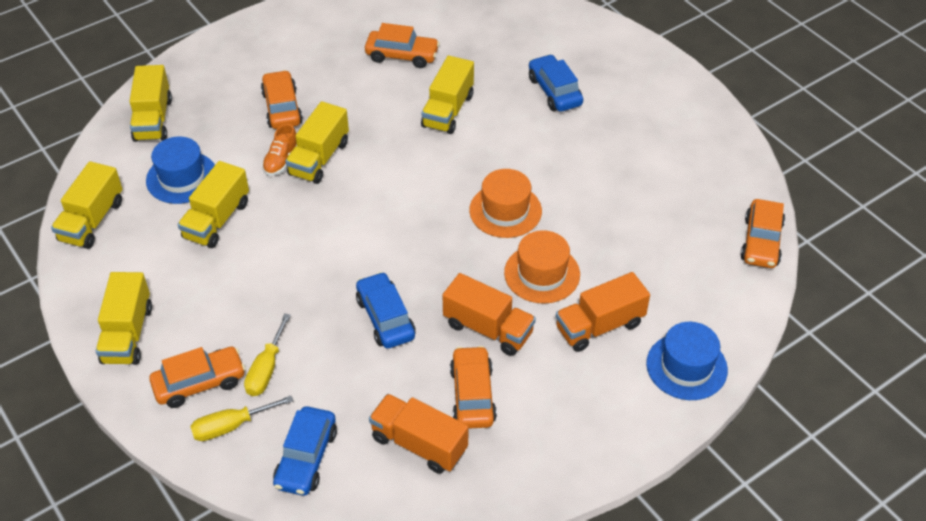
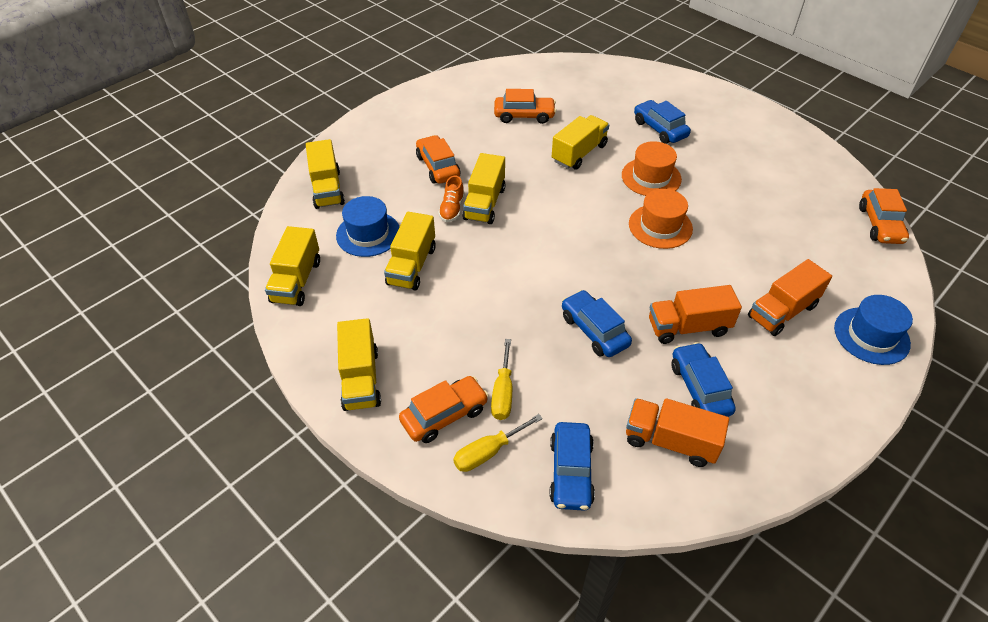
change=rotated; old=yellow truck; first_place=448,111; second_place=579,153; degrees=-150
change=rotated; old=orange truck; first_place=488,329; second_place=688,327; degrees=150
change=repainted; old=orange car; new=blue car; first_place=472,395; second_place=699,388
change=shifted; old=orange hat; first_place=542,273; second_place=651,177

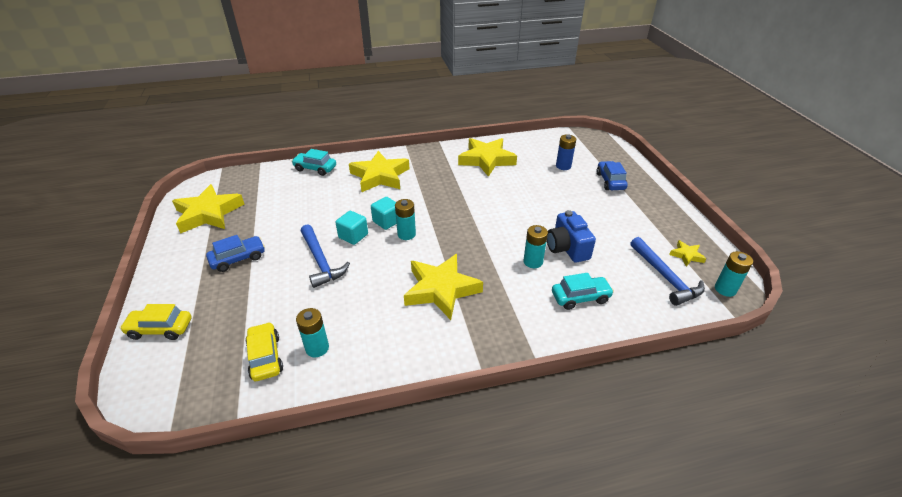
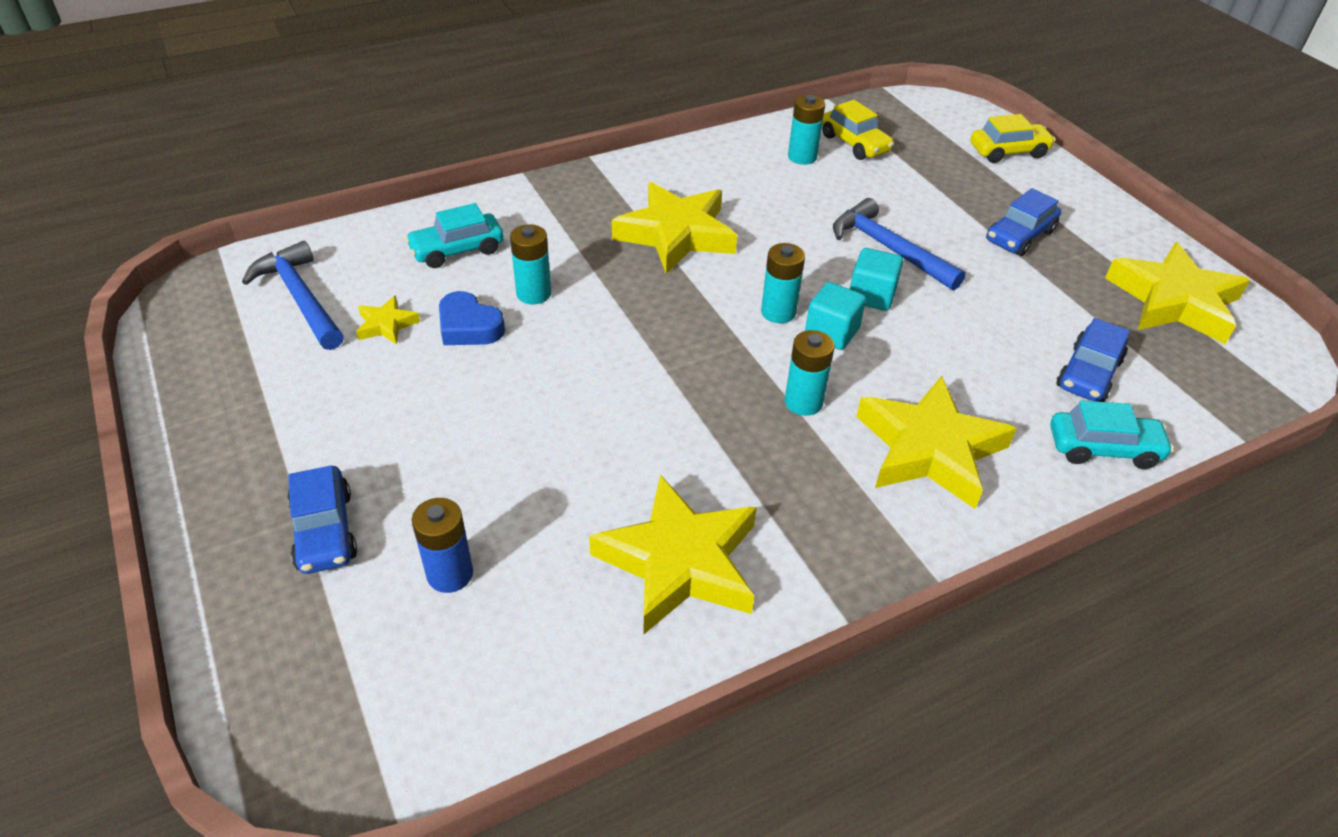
change=swapped; old=blue camera; new=blue heart; first_place=567,248; second_place=469,327
change=shifted; old=yellow star; first_place=686,255; second_place=386,325
change=shifted; old=turquoise battery; first_place=725,289; second_place=803,402
change=new; new=blue car; second_place=1088,374

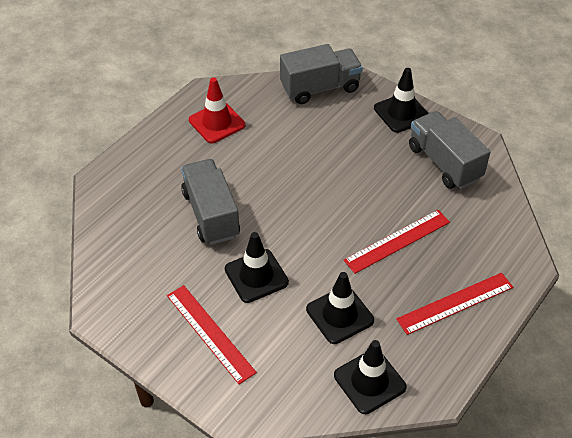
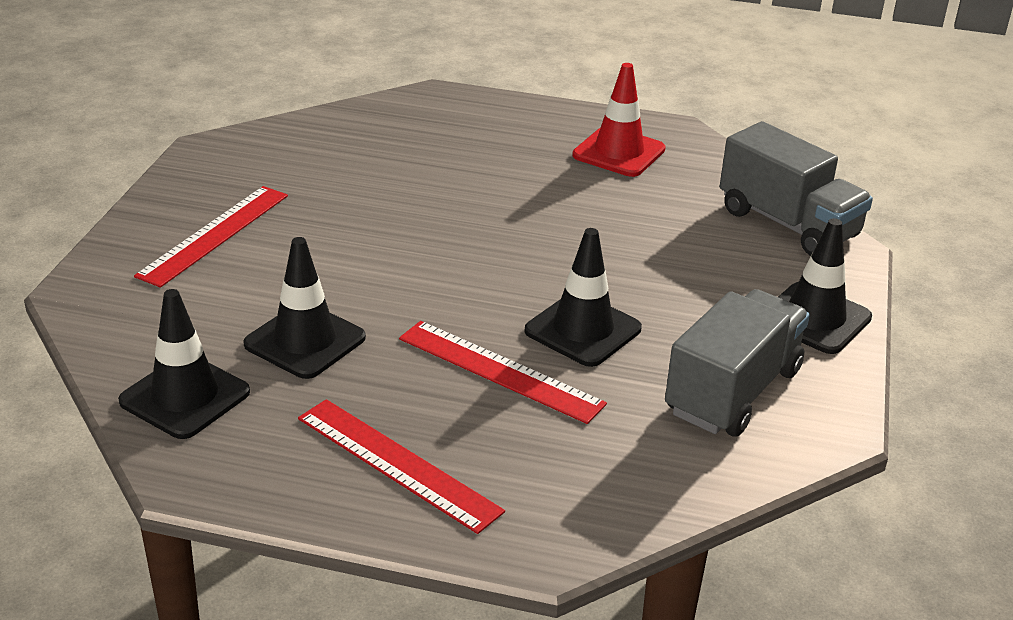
change=gone; old=grey truck; first_place=211,214
change=shifted; old=black traffic cone; first_place=256,276; second_place=583,330

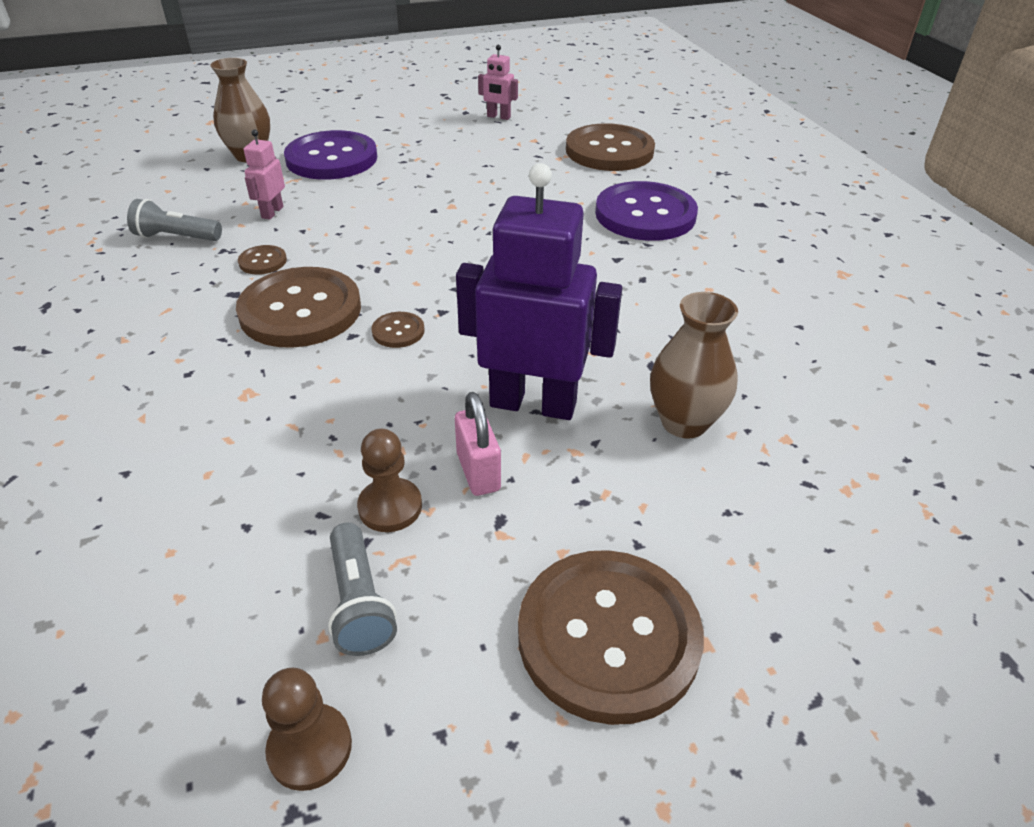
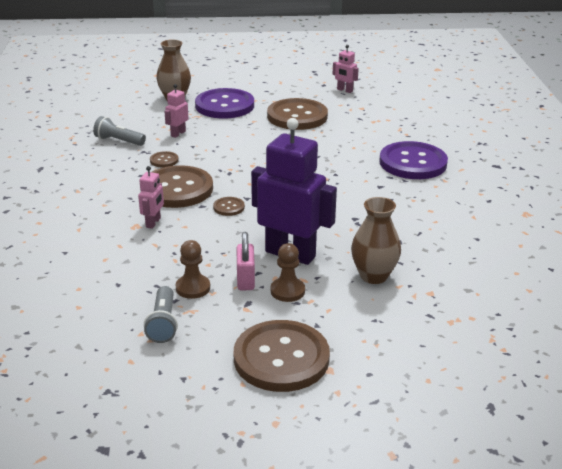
change=shifted; old=brown pawn; first_place=310,748; second_place=287,291
change=shifted; old=brown button; first_place=609,151; second_place=297,116
change=new; new=pink robot; second_place=153,223

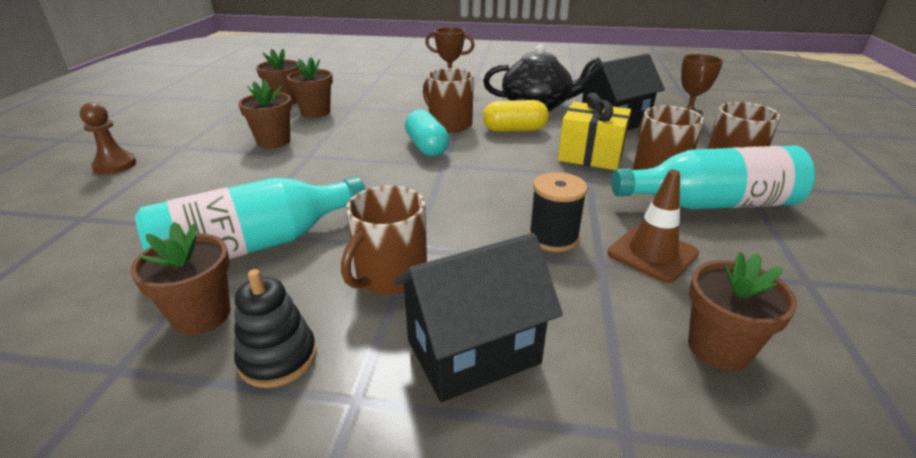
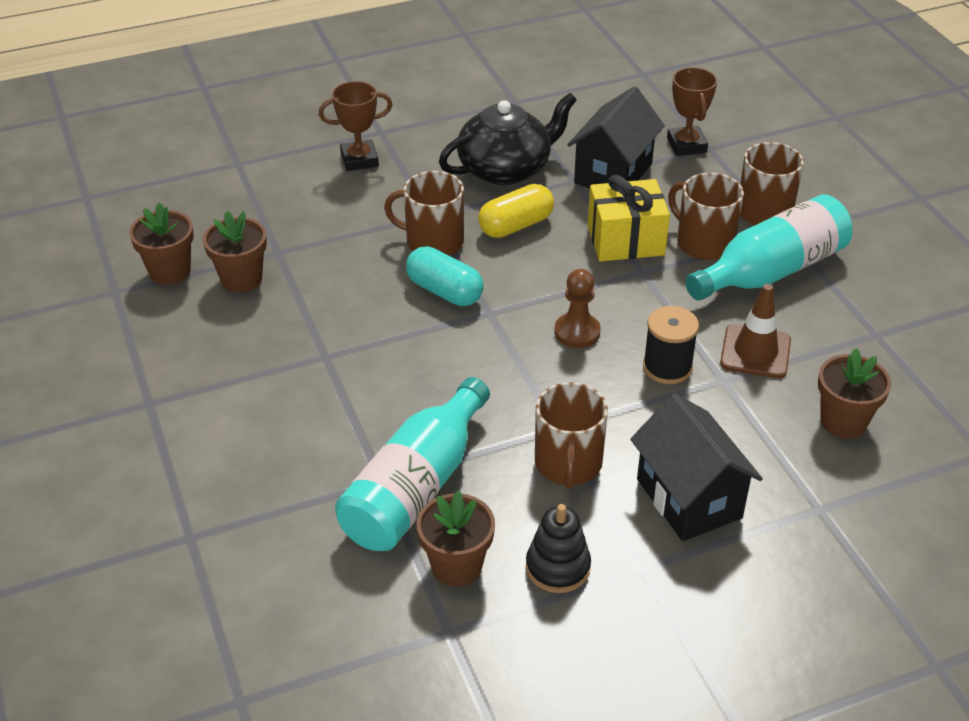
change=shifted; old=brown pawn; first_place=115,165; second_place=577,332
change=gone; old=brown flower pot; first_place=273,141
change=rotated; old=black house; first_place=473,351; second_place=688,498; degrees=-60

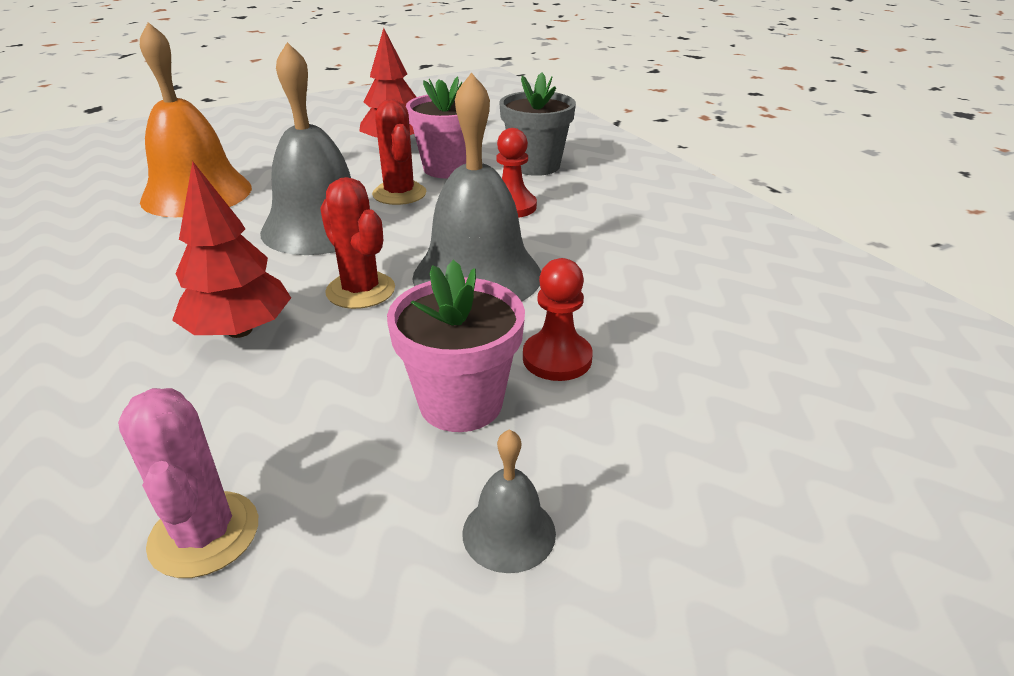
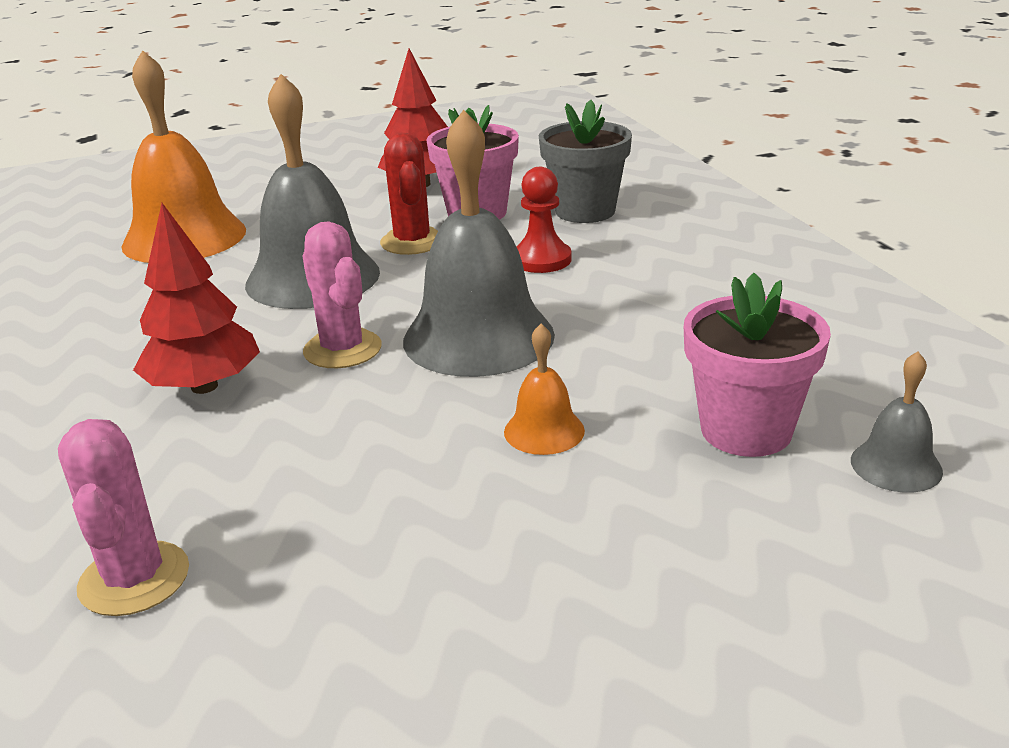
change=repainted; old=red cactus; new=pink cactus; first_place=360,290; second_place=342,349
change=shifted; old=pink flower pot; first_place=461,403; second_place=746,430
change=shifted; old=grey bell; first_place=509,532; second_place=896,465
change=swapped; old=red pawn; new=orange bell; first_place=557,358; second_place=544,431

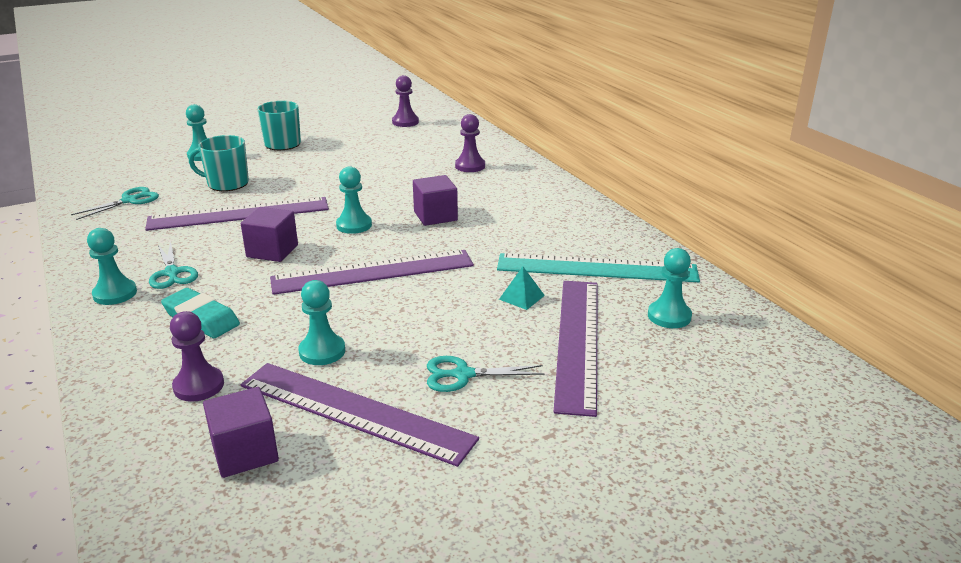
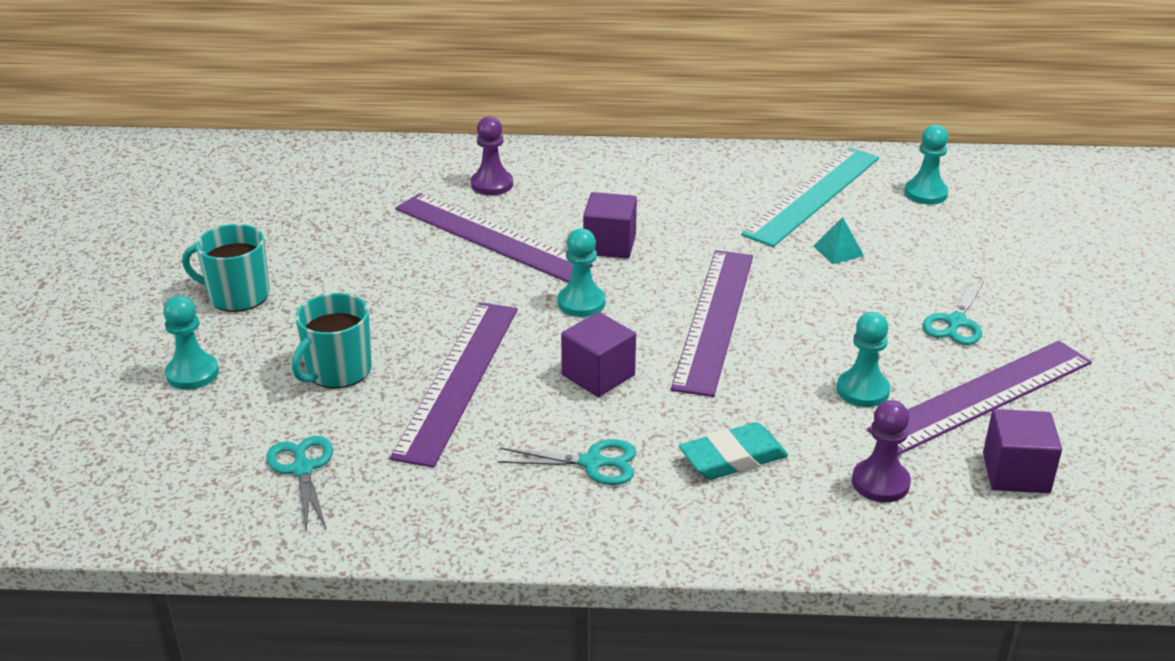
change=gone; old=turquoise pawn; first_place=115,294
change=gone; old=purple pawn; first_place=405,122
change=shifted; old=purple ruler; first_place=578,341; second_place=491,237

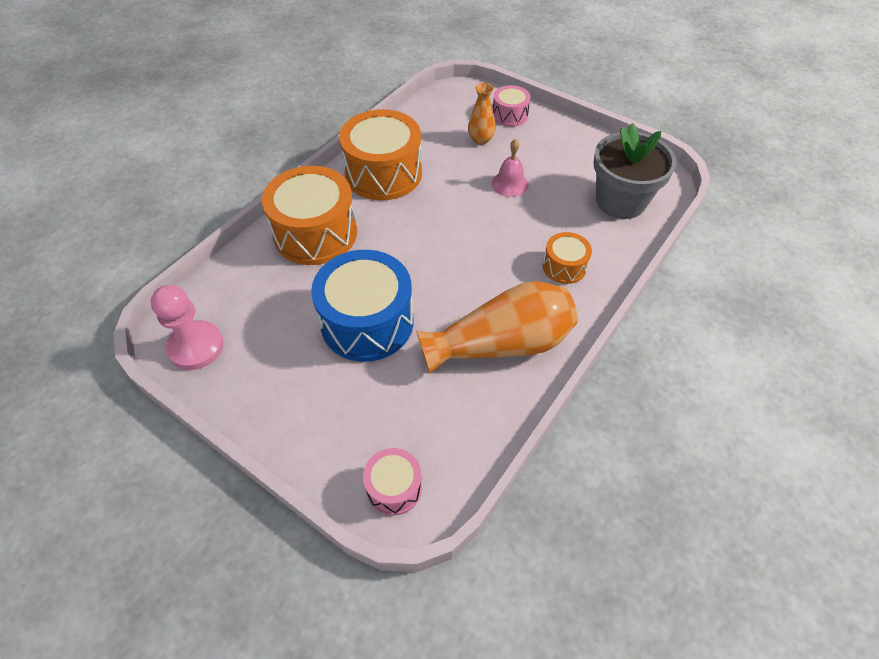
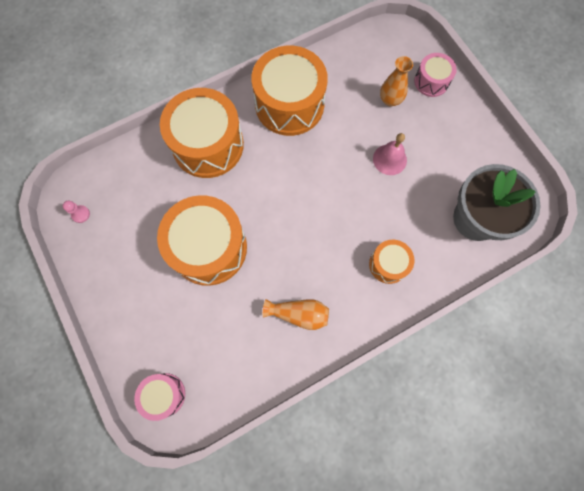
change=scaled; old=pink pawn; first_place=196,346; second_place=81,214; factor=0.42
change=repainted; old=blue drum; new=orange drum; first_place=367,322; second_place=209,248
change=scaled; old=orange vase; first_place=501,344; second_place=299,314; factor=0.5

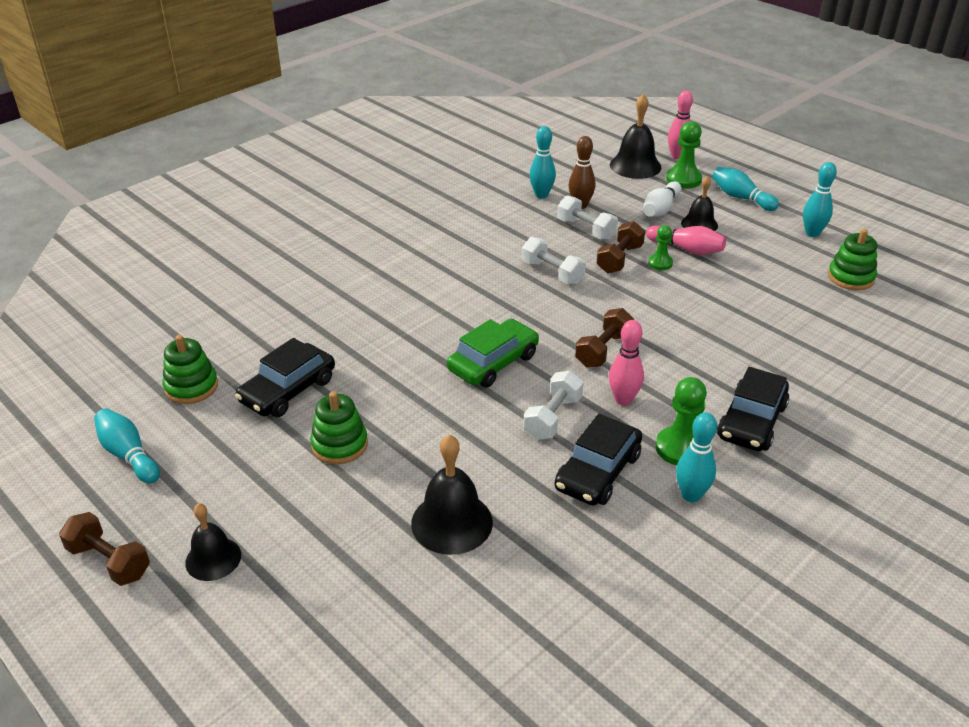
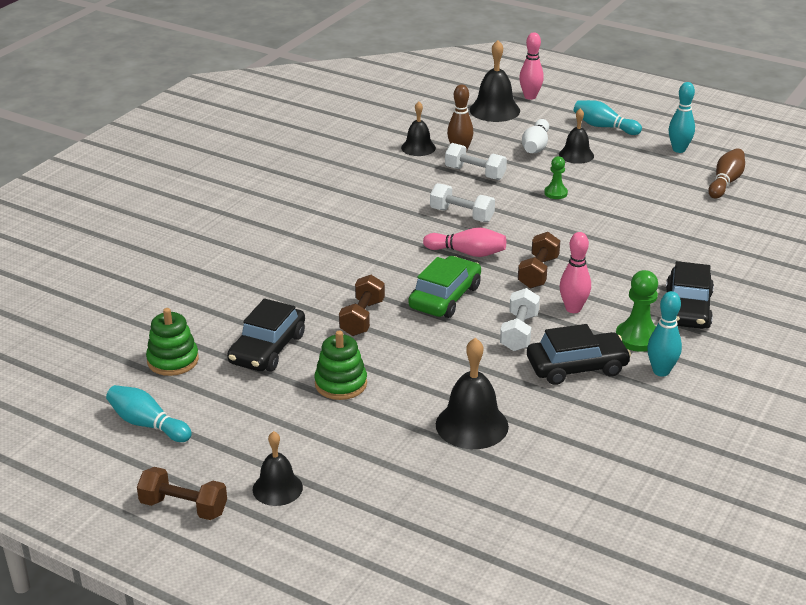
change=swapped; old=turquoise bowling pin; new=black bell; first_place=541,195; second_place=418,147
change=rotated; old=black car; first_place=598,472; second_place=577,367; degrees=-120
change=shifted; old=brown dumbbell; first_place=619,259; second_place=362,318
change=shifted; old=pink bowling pin; first_place=686,249; second_place=467,253
change=gone; old=green pawn; first_place=683,179
change=swapped; old=green stacking toy; new=brown bowling pin; first_place=850,277; second_place=725,182

